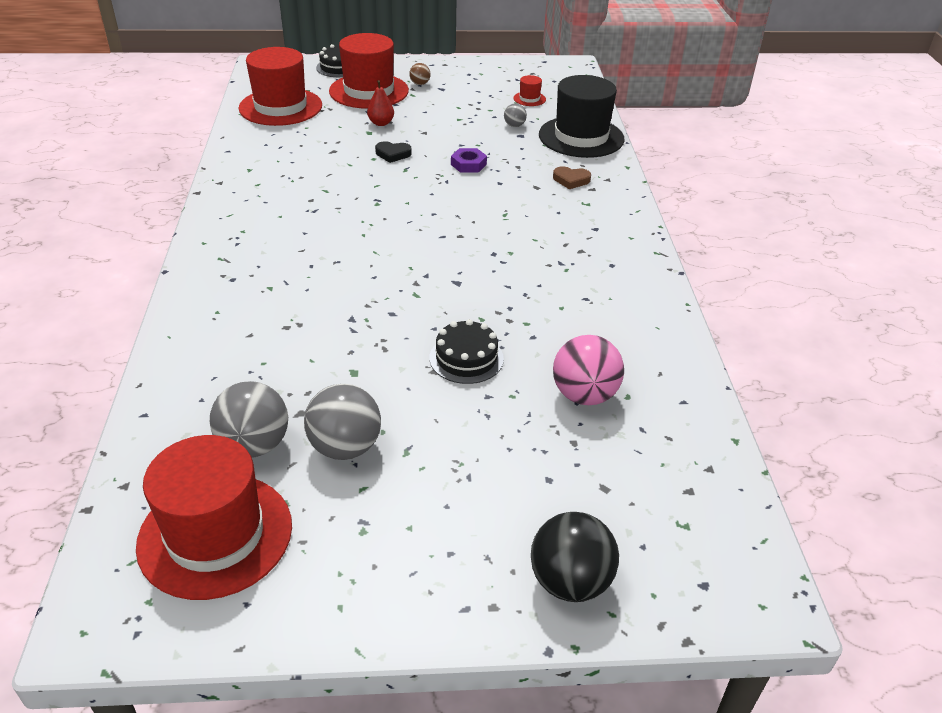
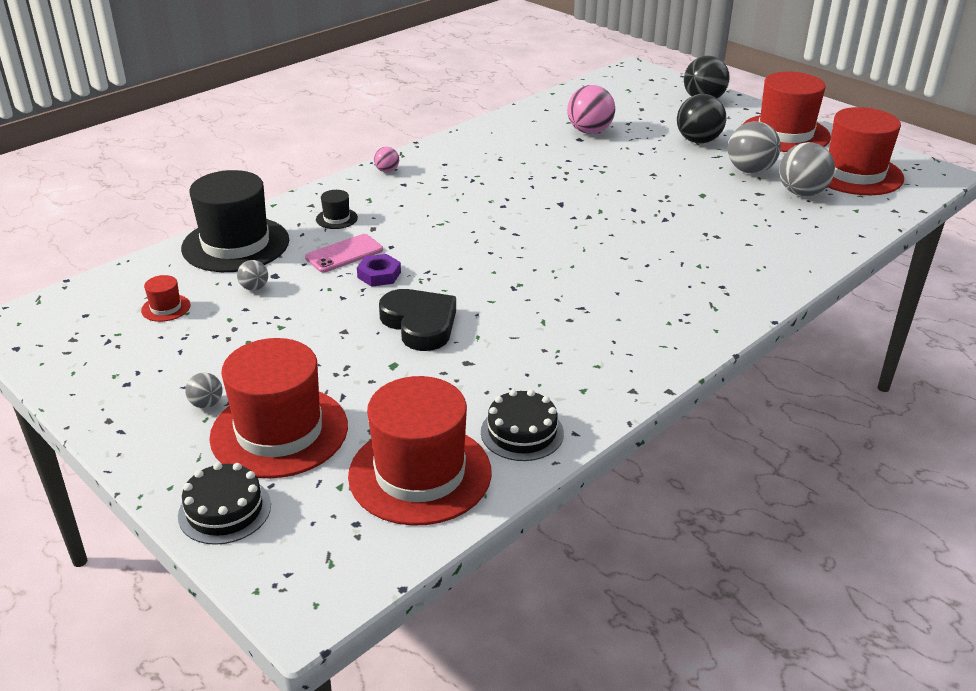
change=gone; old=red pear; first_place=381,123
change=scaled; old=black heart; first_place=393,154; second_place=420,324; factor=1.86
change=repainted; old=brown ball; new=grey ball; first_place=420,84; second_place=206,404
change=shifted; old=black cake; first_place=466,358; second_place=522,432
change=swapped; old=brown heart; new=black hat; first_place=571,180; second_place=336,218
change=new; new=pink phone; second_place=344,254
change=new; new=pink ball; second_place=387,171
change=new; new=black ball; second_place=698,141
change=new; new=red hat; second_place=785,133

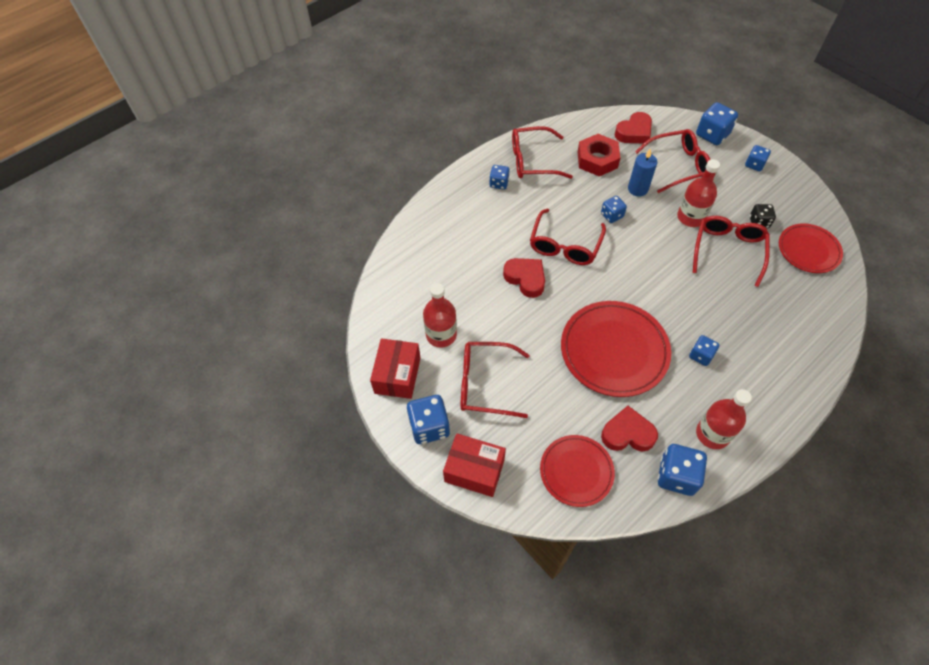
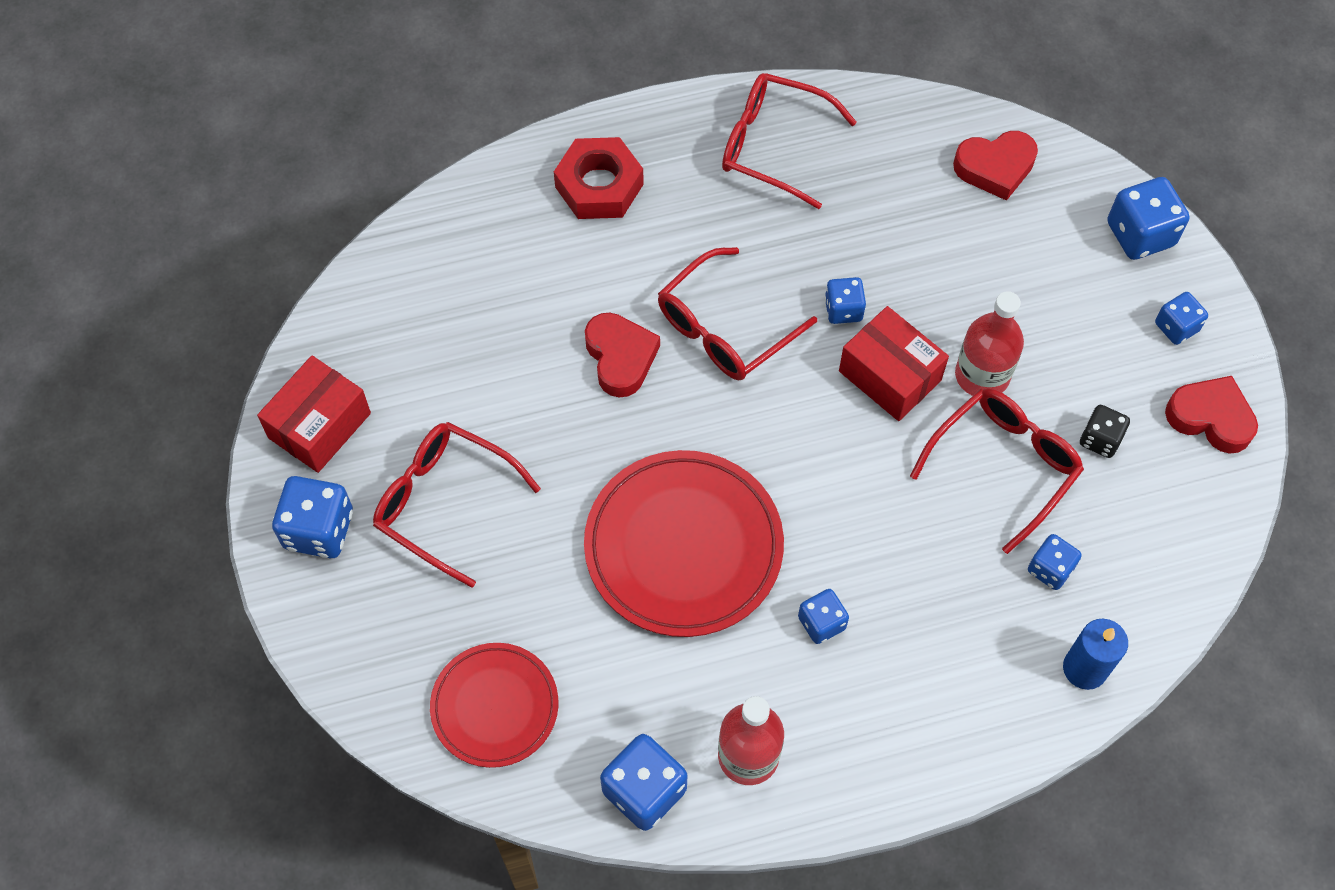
change=gone; old=red bottle; first_place=441,335
change=shifted; old=red box; first_place=474,470; second_place=889,376
change=shifted; old=blue dice; first_place=499,183; second_place=1050,569
change=shifted; old=red nut; first_place=597,160; second_place=599,186
change=shifted; old=red heart; first_place=627,434; second_place=1210,418
change=shifted; old=blue candle; first_place=637,189; second_place=1085,668
change=gone; old=red glasses; first_place=677,165
change=gone; old=red plate; first_place=808,250

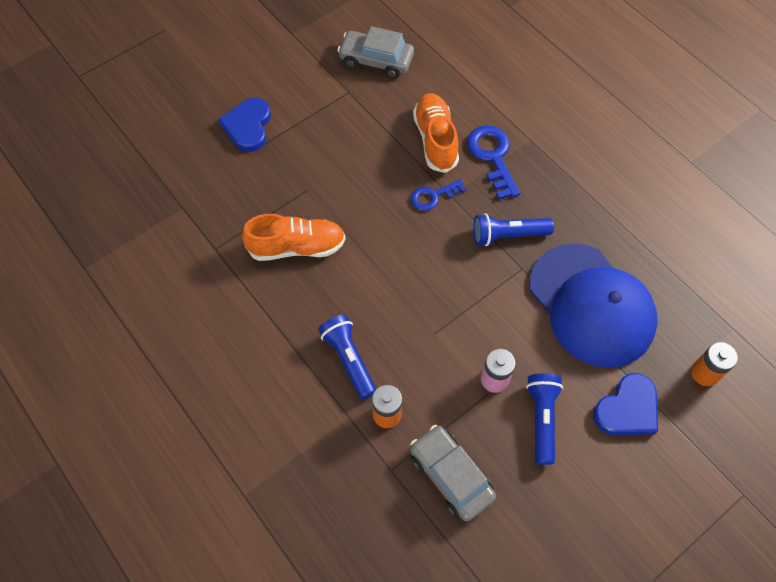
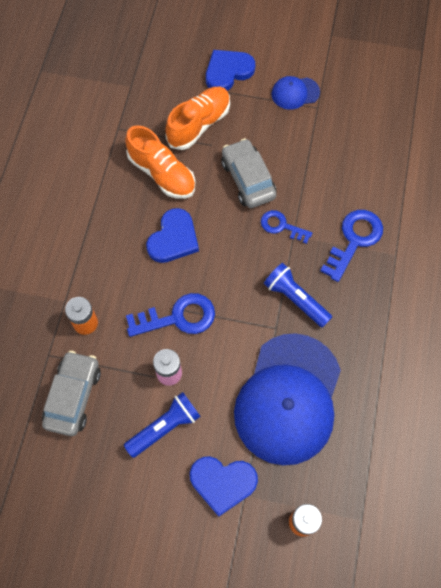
change=gone; old=blue flashlight; first_place=349,359
change=shifted; old=grey car; first_place=376,60; second_place=248,179
change=shifted; old=orange shoe; first_place=435,140; second_place=199,124
change=new; new=blue key; second_place=178,317
change=new; new=blue heart; second_place=173,239
change=new; new=blue cap; second_place=295,93

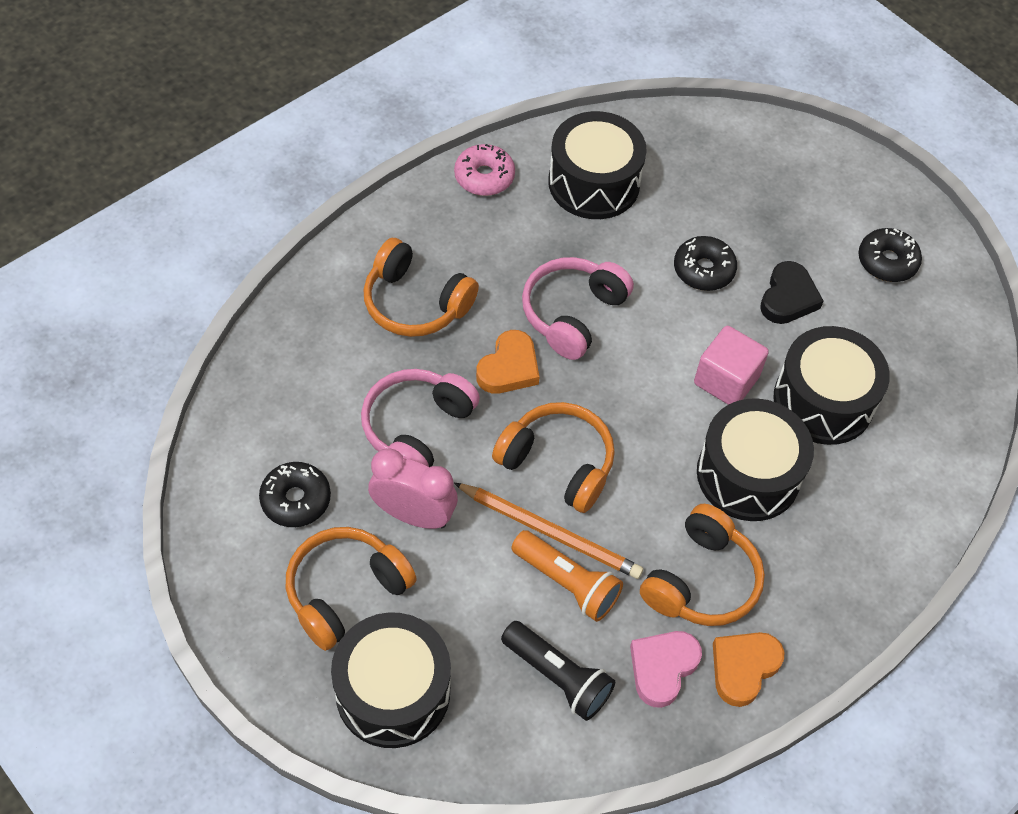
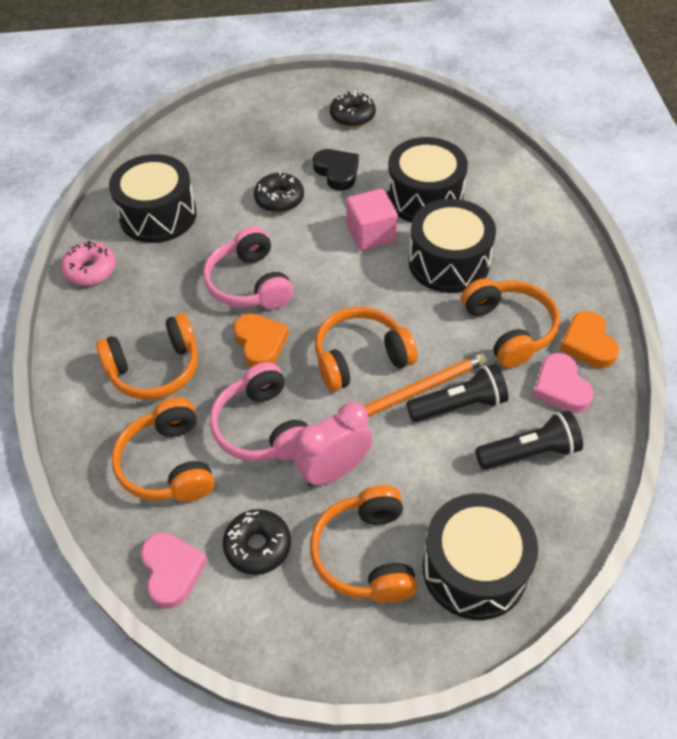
change=repainted; old=orange flashlight; new=black flashlight; first_place=567,583; second_place=459,405
change=new; new=orange headphones; second_place=168,464
change=new; new=pink heart; second_place=172,571

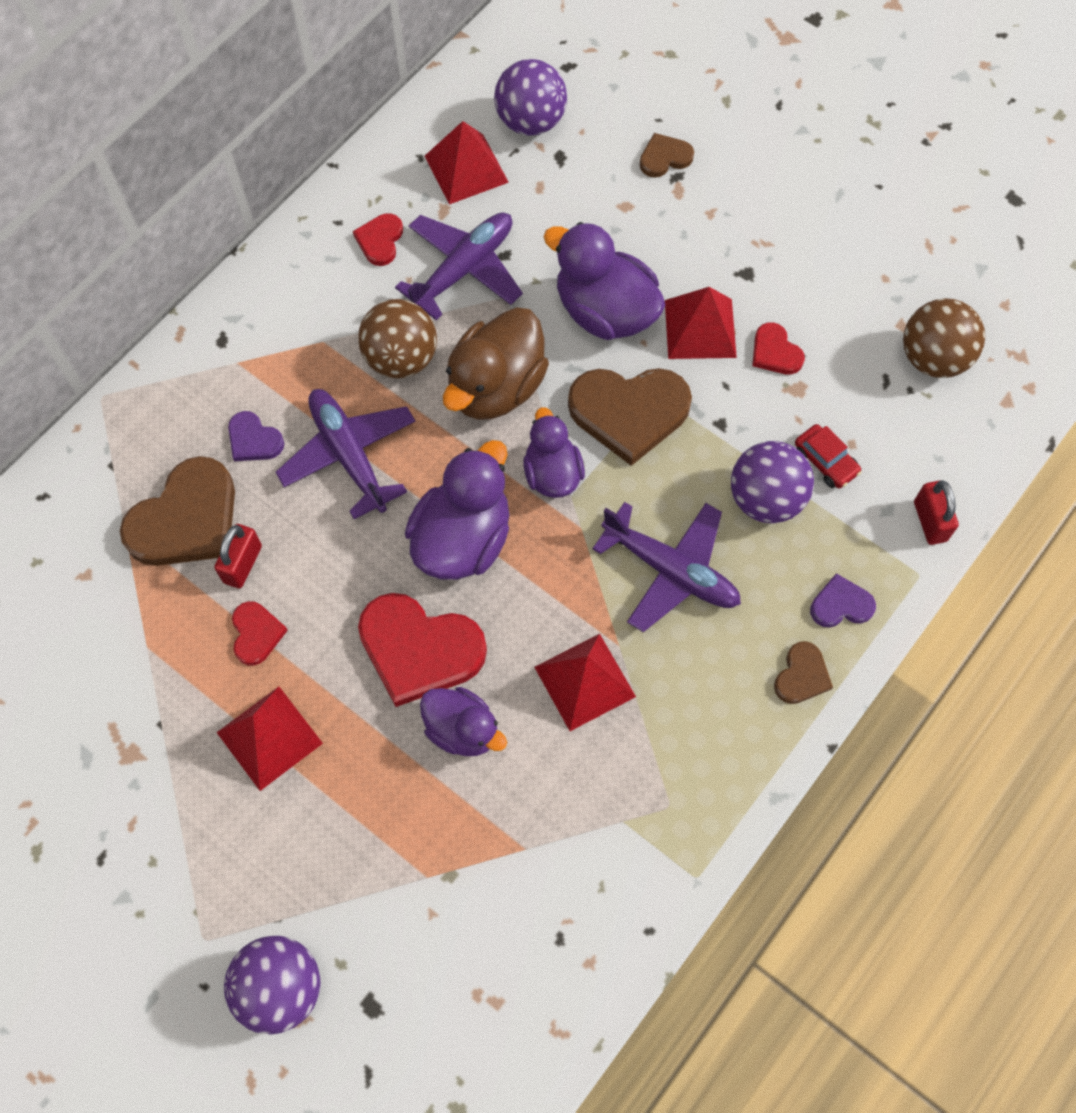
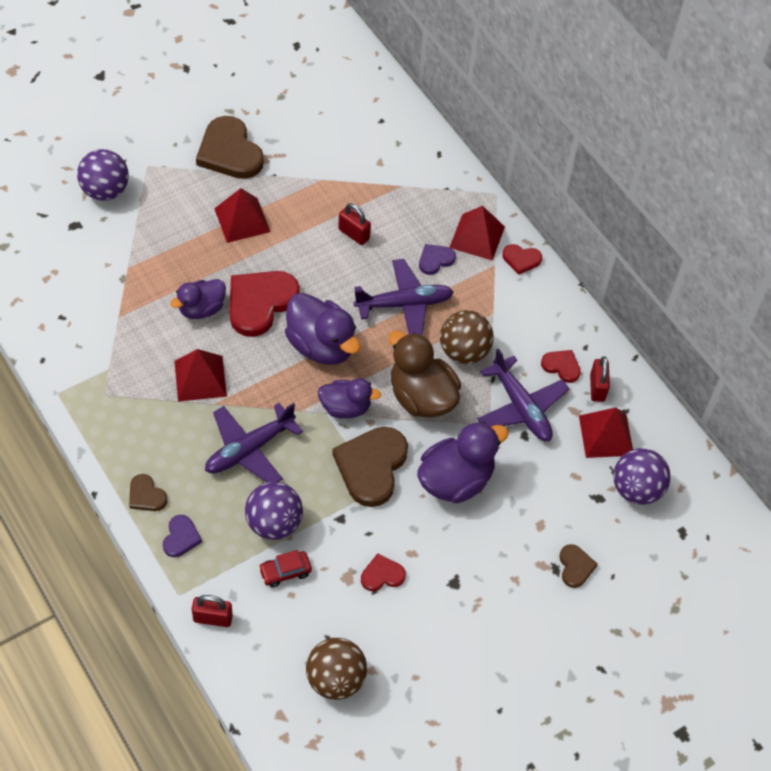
change=shifted; old=brown heart; first_place=186,519; second_place=229,152
change=shifted; old=red heart; first_place=256,634; second_place=521,259
change=shifted; old=red pyramid; first_place=700,328; second_place=477,237
change=new; new=red padlock; second_place=597,388

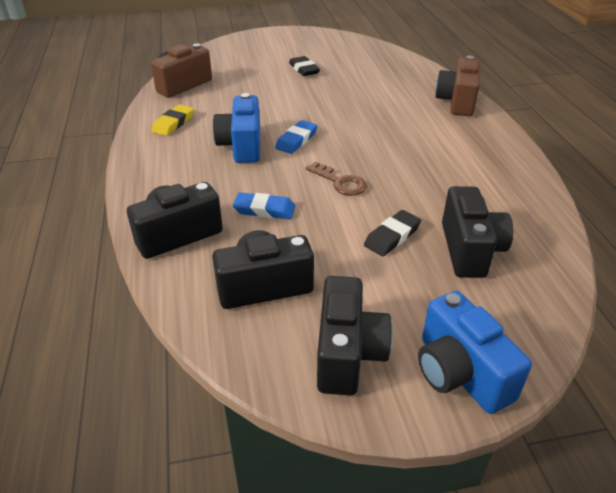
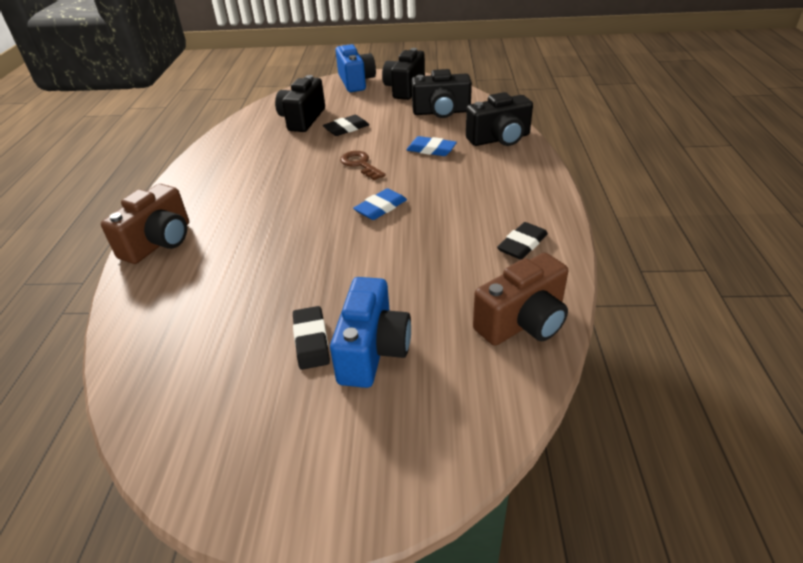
change=repainted; old=yellow eraser; new=black eraser; first_place=173,123; second_place=522,244
change=shifted; old=blue camera; first_place=242,146; second_place=372,351

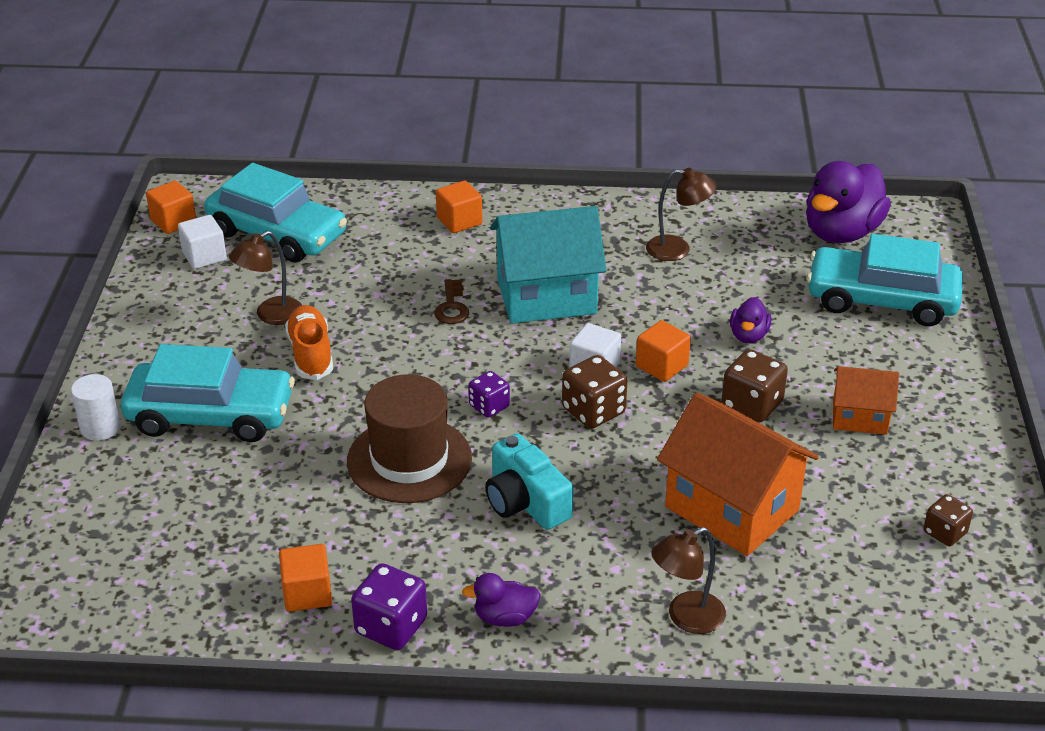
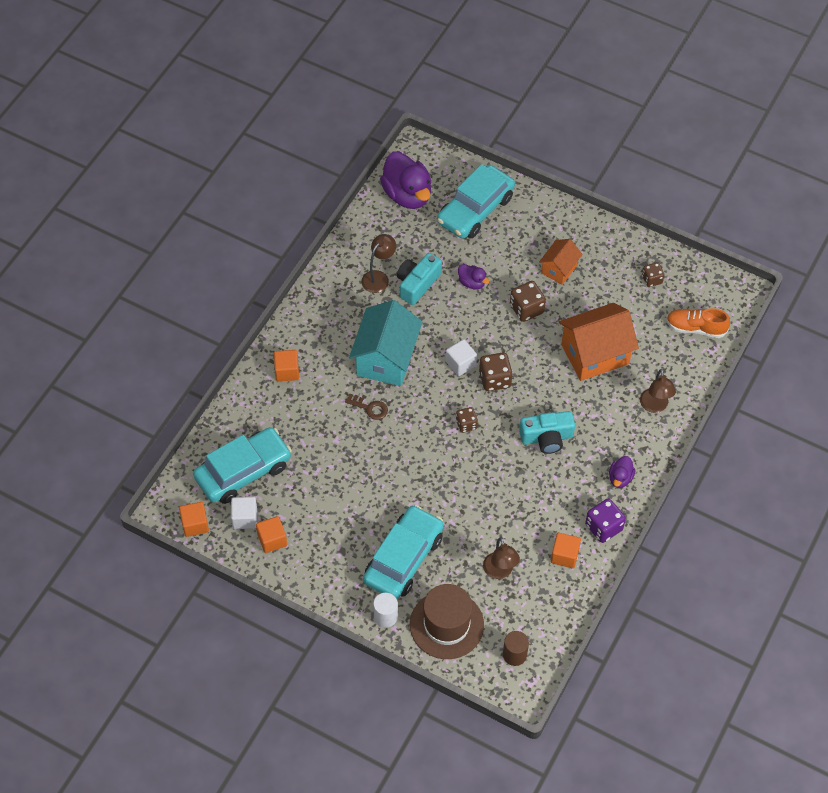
change=shifted; old=brown lamp; first_place=271,315; second_place=500,571
change=shifted; old=orange shoe; first_place=311,354; second_place=695,328
change=shifted; old=brown hat; first_place=409,460; second_place=446,625
change=repainted; old=purple dice; new=brown dice; first_place=489,406; second_place=466,424
change=shifted; old=orange cube; first_place=661,366; second_place=272,540
change=new; new=turquoise camera; second_place=417,284
change=new; new=brown cylinder; second_place=514,654

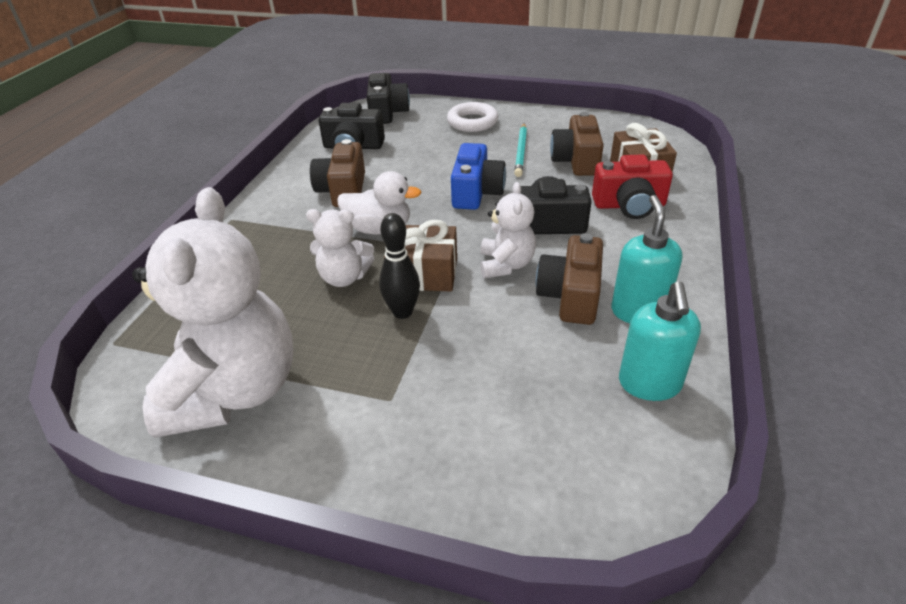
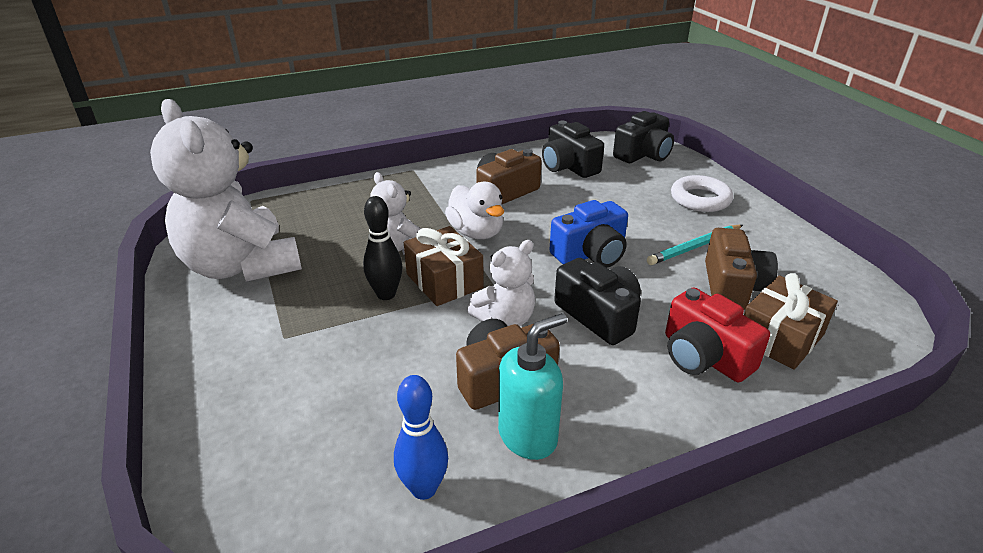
change=rotated; old=white teddy bear; first_place=234,391; second_place=242,266; degrees=90
change=rotated; old=brown camera; first_place=576,161; second_place=732,286; degrees=135
change=swapped; old=turquoise soap dispenser; new=blue bowling pin; first_place=649,384; second_place=424,488

